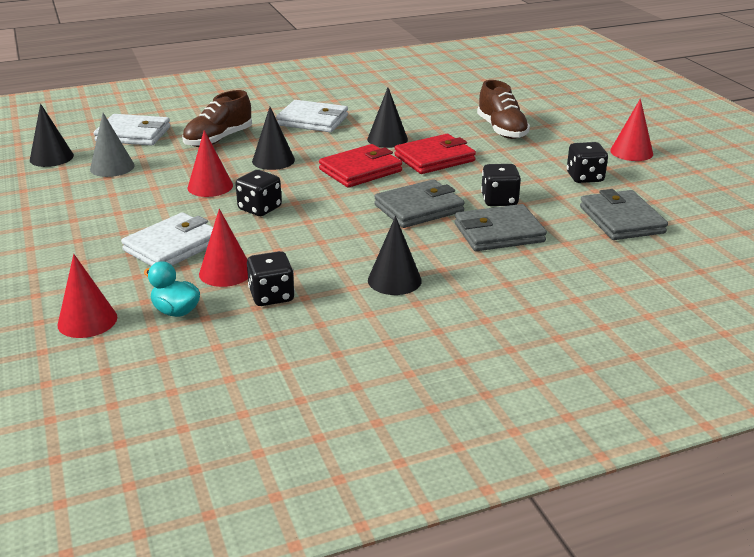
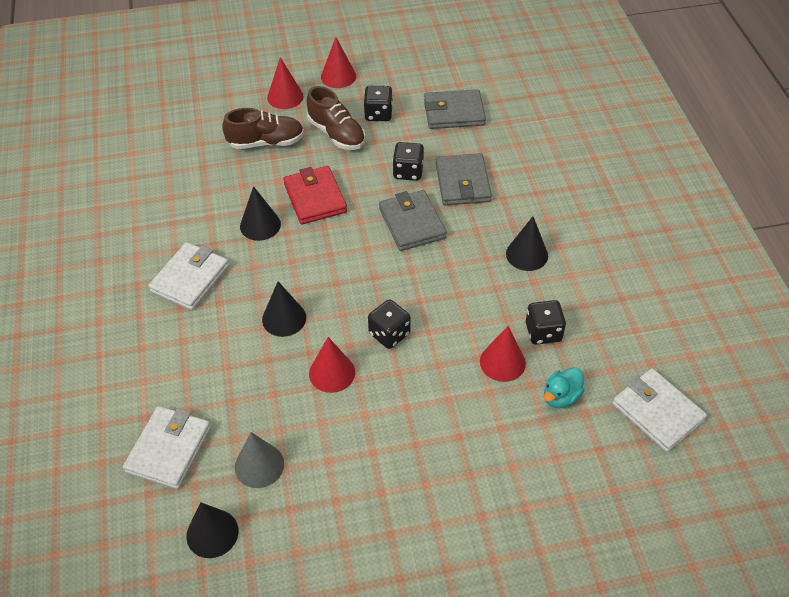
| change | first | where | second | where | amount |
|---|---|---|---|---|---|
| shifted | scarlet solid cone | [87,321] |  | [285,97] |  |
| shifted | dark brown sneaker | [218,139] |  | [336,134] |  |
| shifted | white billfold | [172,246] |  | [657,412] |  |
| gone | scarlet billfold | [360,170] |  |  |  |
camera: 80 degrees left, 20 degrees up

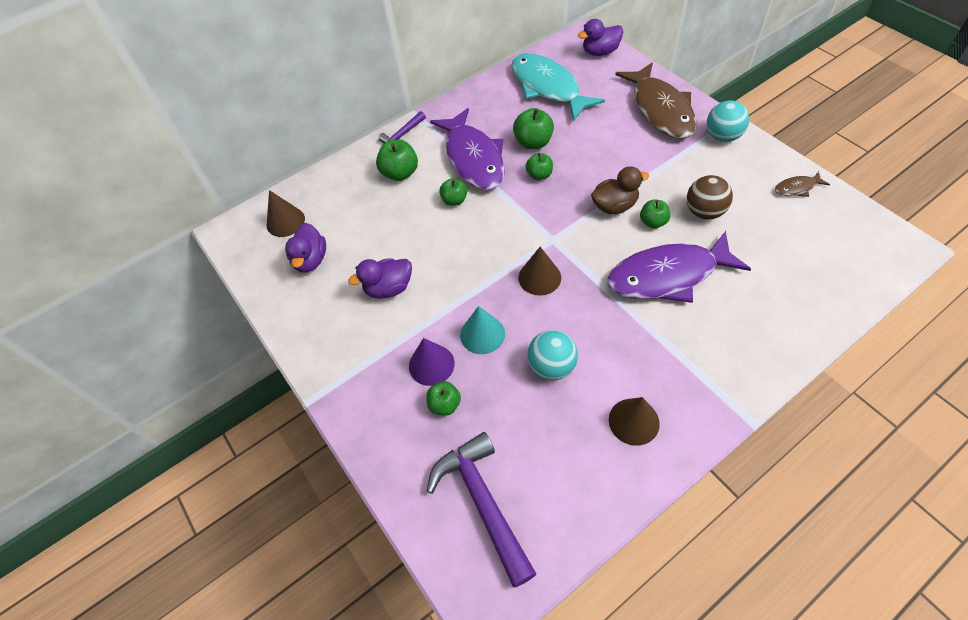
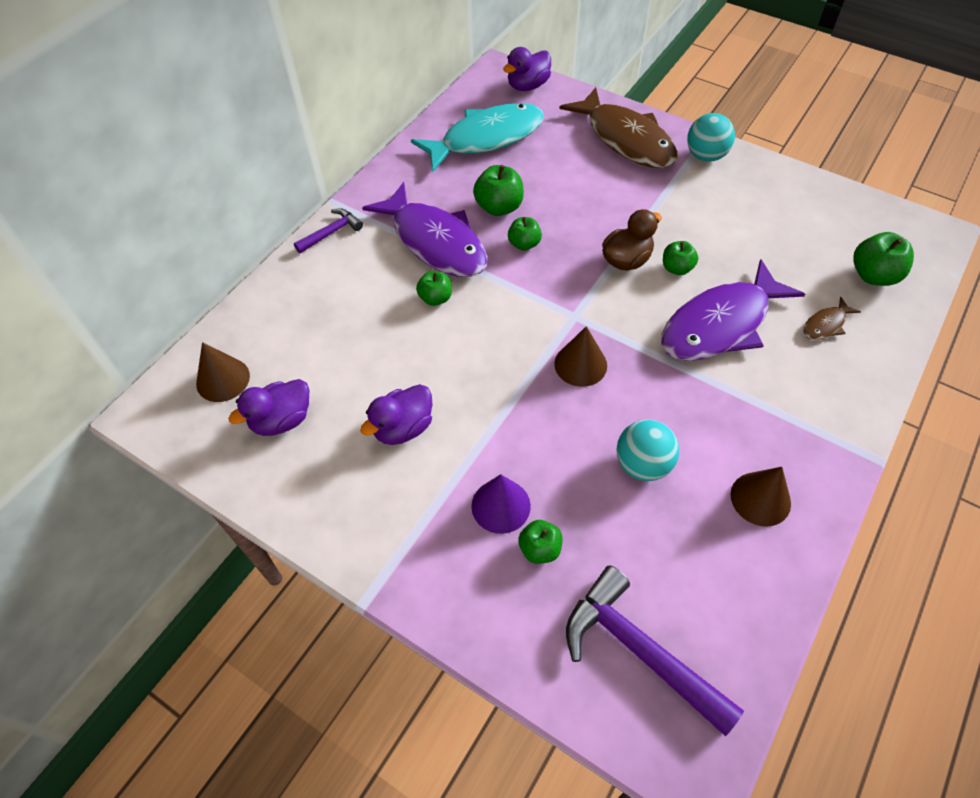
| change | first | where | second | where | amount |
|---|---|---|---|---|---|
| rotated | purple duck | [310,260] |  | [282,420] | 75 degrees clockwise |
| rotated | purple carpenter's hammer | [403,135] |  | [331,232] | 150 degrees counterclockwise |
| rotated | turquoise fish figure | [548,87] |  | [486,138] | 120 degrees clockwise |
| shifted | dark brown fish figure | [797,188] |  | [826,325] |  |
| shifted | green apple | [400,173] |  | [873,275] |  |
| gone | turquoise solid cone | [482,334] |  |  |  |
| gone | dark brown ball | [704,212] |  |  |  |
camera: 25 degrees left, 0 degrees up

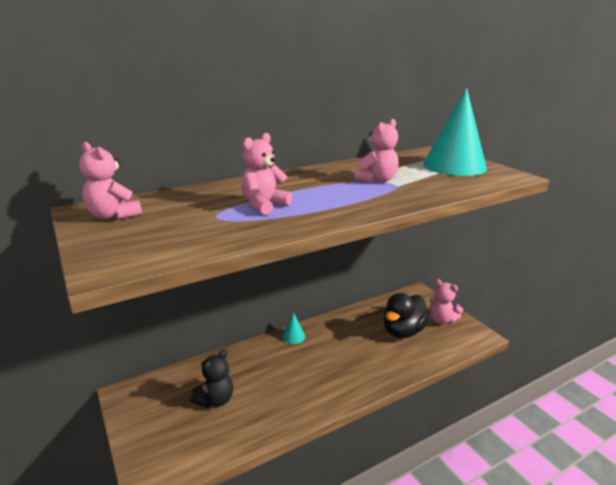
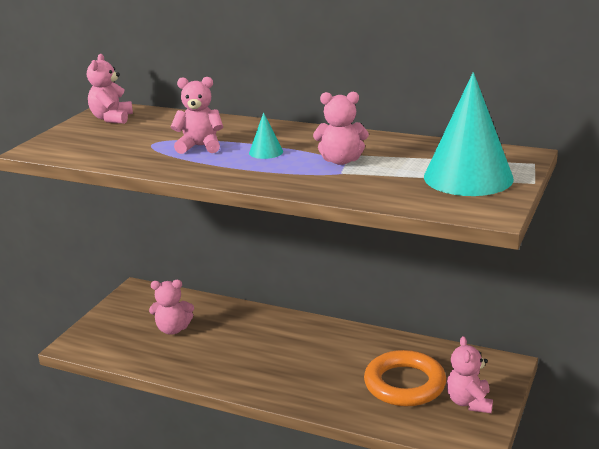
| change | first | where | second | where | amount |
|---|---|---|---|---|---|
| repainted | black teddy | [215,400] | rose-pink teddy | [173,329] |  |
| shifted | turquoise solid cone | [293,336] |  | [266,152] |  |
| swapped | black duck | [403,331] | bright orange ring | [404,384] |  |
camera: 55 degrees right, 0 degrees up

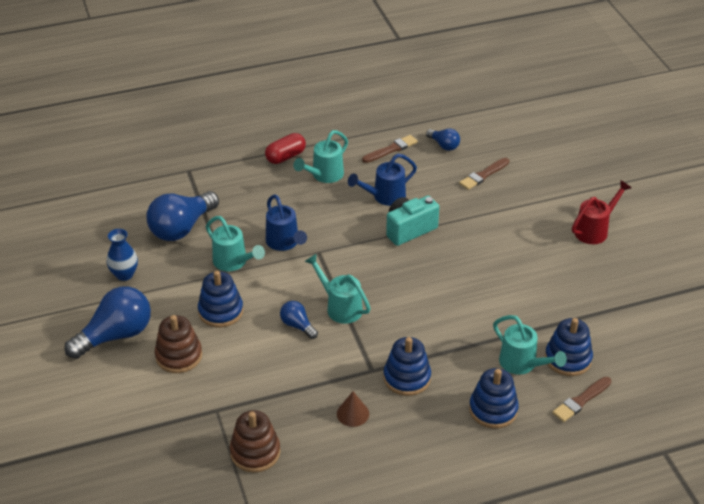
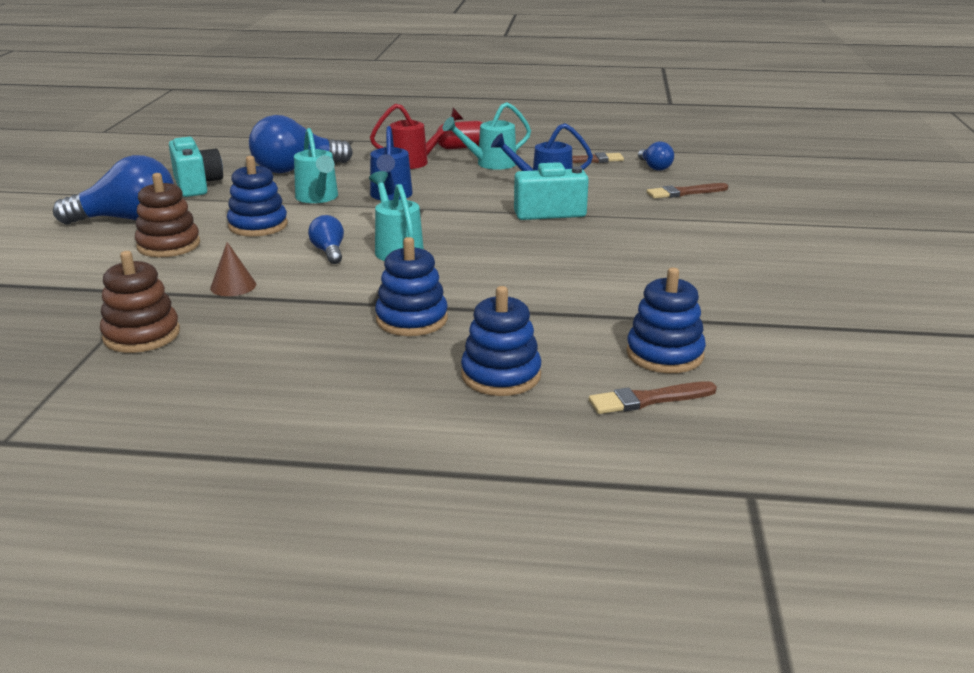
| change | first | where | second | where | amount |
|---|---|---|---|---|---|
| swapped | blue flower vase | [124,274] | turquoise camera | [197,185] |  |
| shifted | dark brown solid cone | [352,413] |  | [233,286] |  |
| shifted | scarlet watering can | [594,230] |  | [415,162] |  |
| gone | turquoise watering can | [522,364] |  |  |  |
camera: 25 degrees right, 15 degrees down

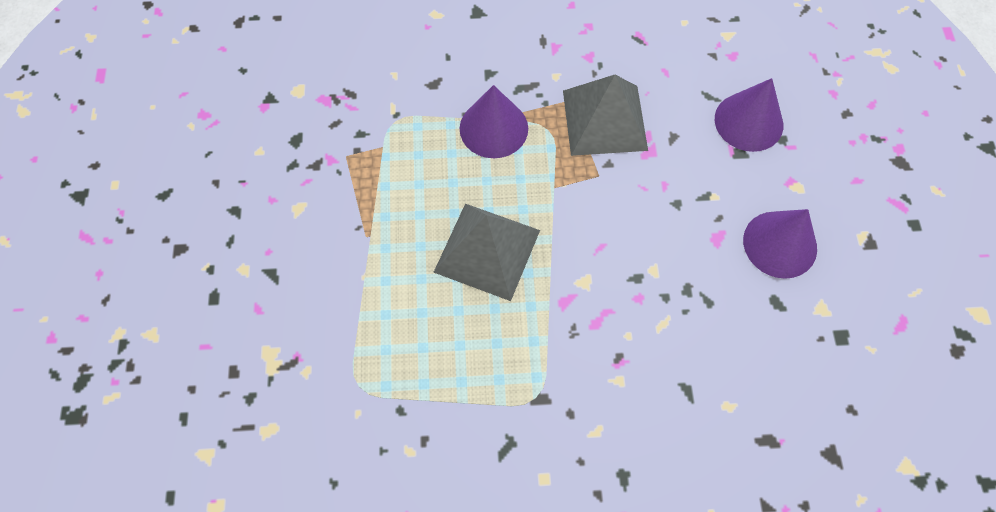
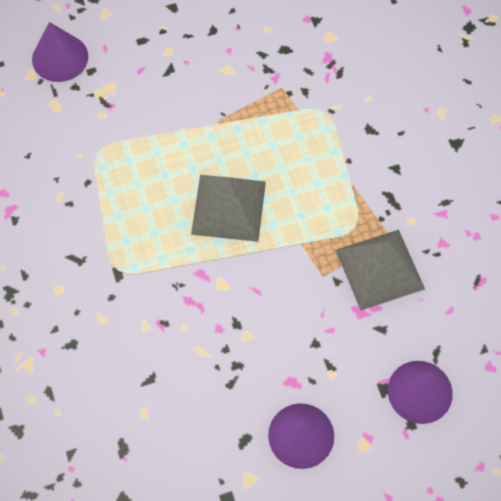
| change | first | where | second | where | amount |
|---|---|---|---|---|---|
| shifted | purple solid cone | [493,128] |  | [60,57] |  |
camera: 75 degrees right, 0 degrees up

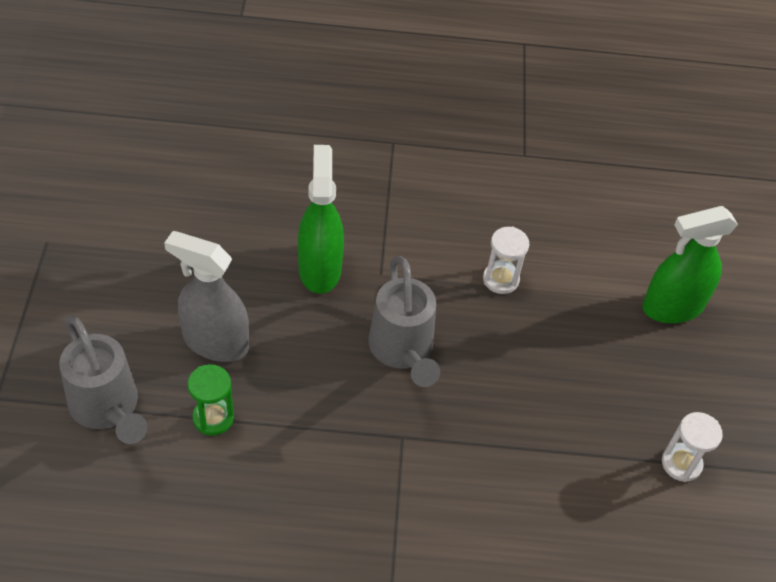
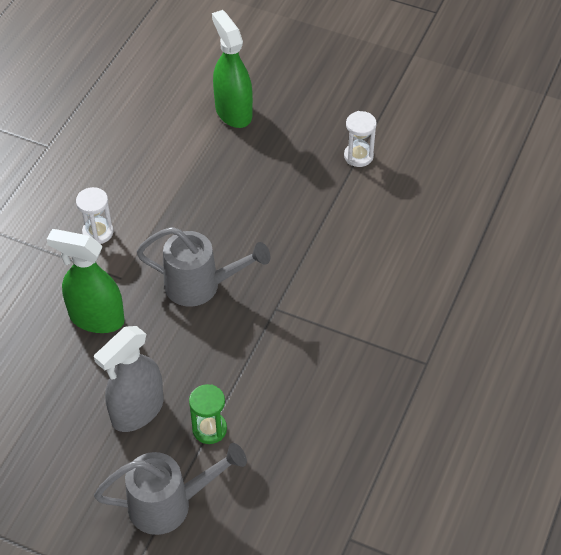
| change | first | where | second | where | amount |
|---|---|---|---|---|---|
| shifted | white sand timer | [500,279] |  | [98,232] |  |
| rotated | green spray cleaner | [672,307] |  | [233,112] | 150 degrees clockwise |
camera: 65 degrees left, 0 degrees up

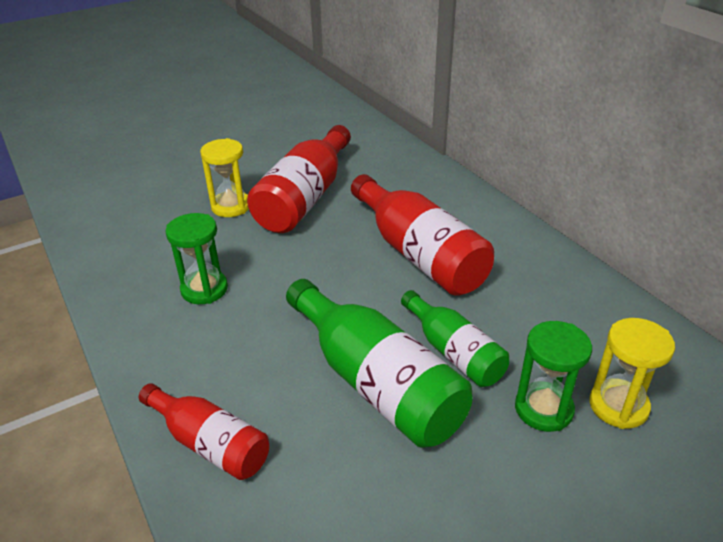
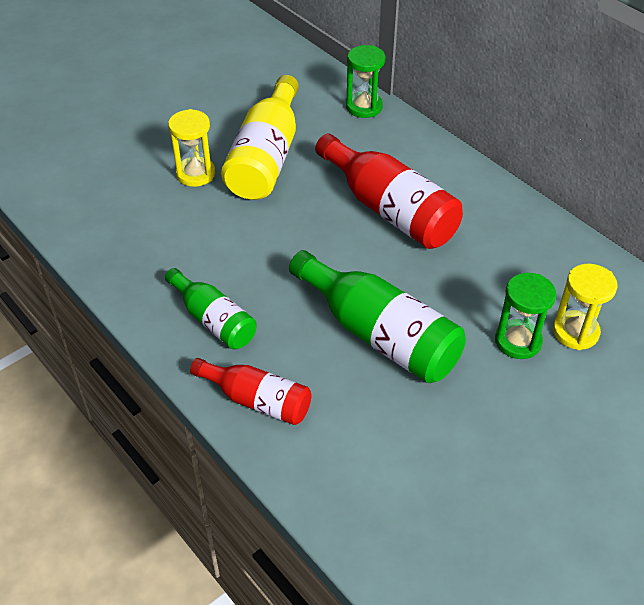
| change | first | where | second | where | amount |
|---|---|---|---|---|---|
| shifted | green drink bottle | [454,352] |  | [213,320] |  |
| repainted | scarlet drink bottle | [305,198] | golden drink bottle | [266,157] |  |
| shifted | green sand timer | [204,289] |  | [364,107] |  |
camera: 10 degrees left, 10 degrees up

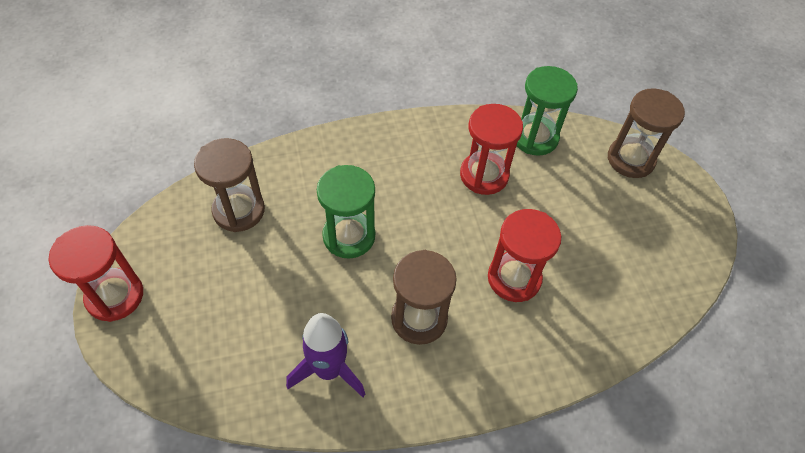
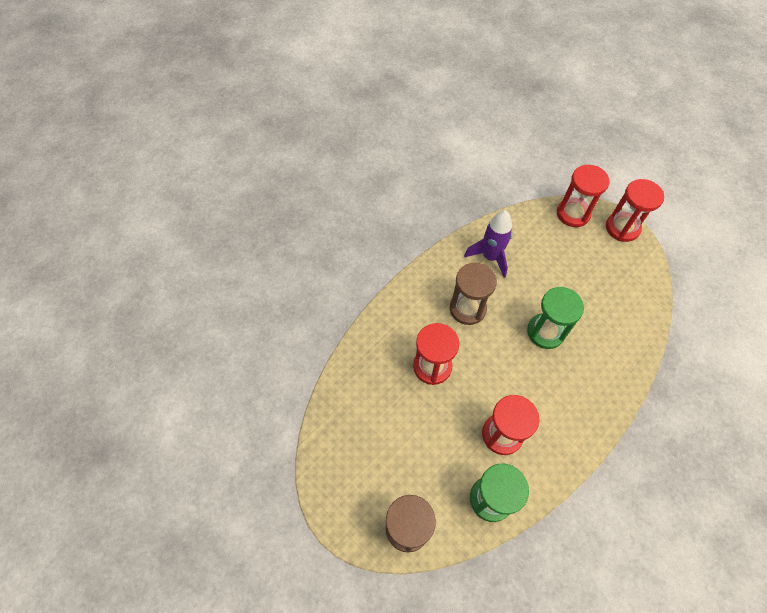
| change | first | where | second | where | amount |
|---|---|---|---|---|---|
| new |  |  | scarlet sand timer | [573,214] |  |
| gone | dark brown sand timer | [239,210] |  |  |  |
camera: 150 degrees right, 5 degrees up

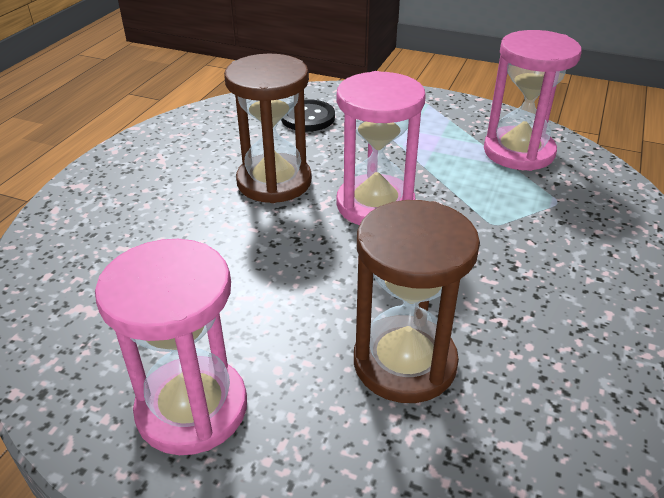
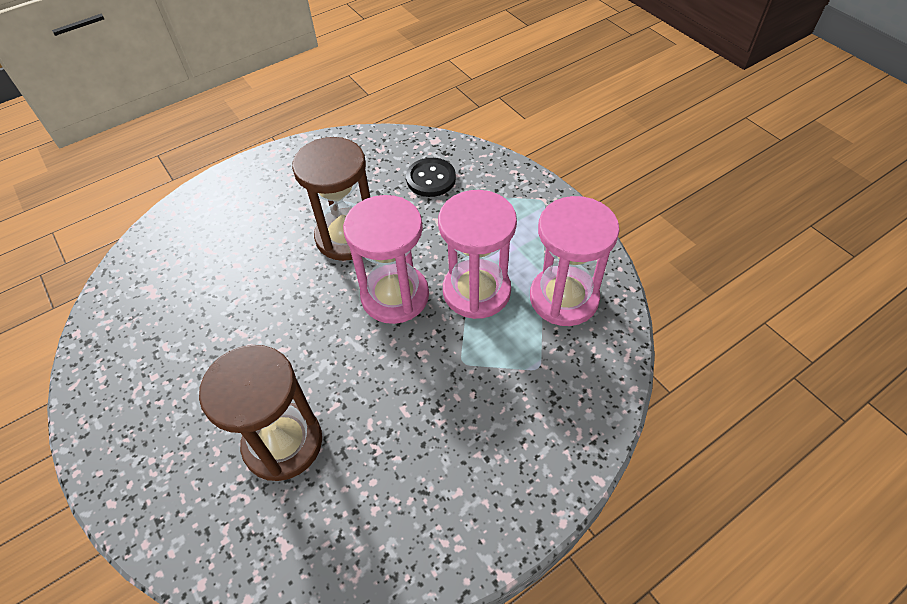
| change | first | where | second | where | amount |
|---|---|---|---|---|---|
| shifted | rose-pink sand timer | [192,408] |  | [476,291] |  |
camera: 35 degrees right, 15 degrees up

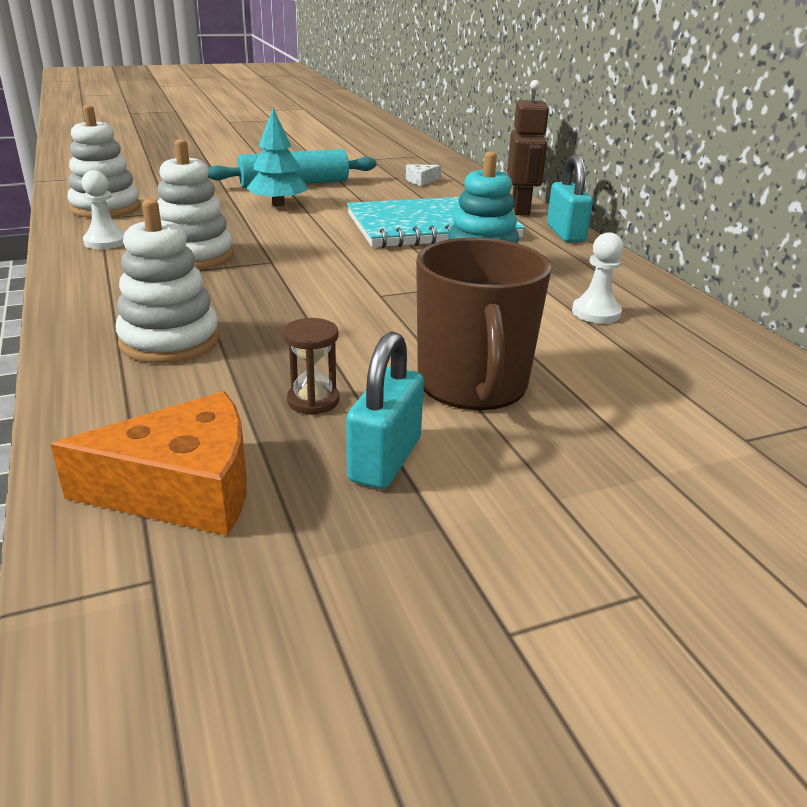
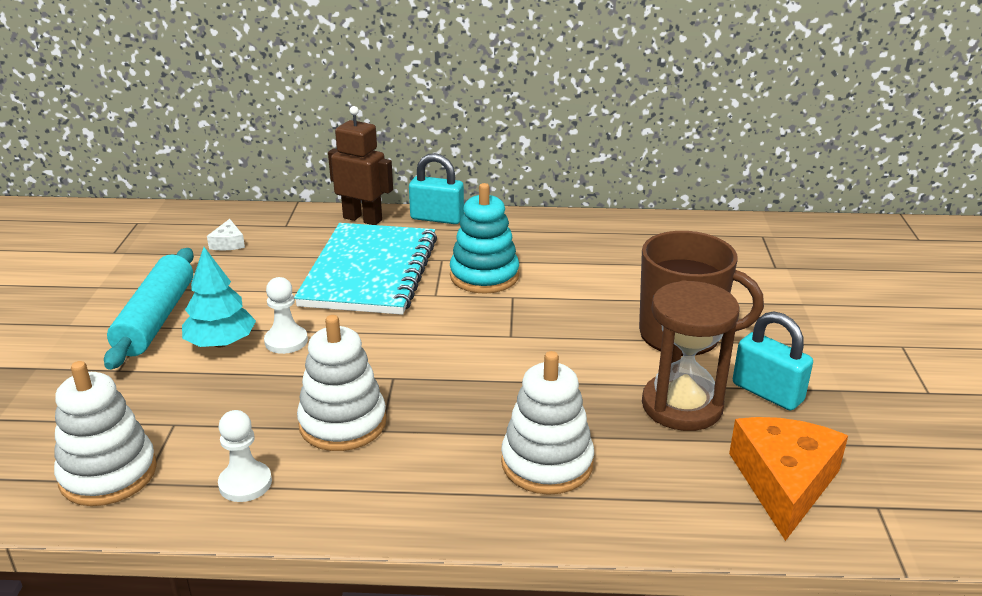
| change | first | where | second | where | amount |
|---|---|---|---|---|---|
| shifted | white game pawn | [596,313] |  | [286,341] |  |
| scaled | dark brown sand timer | [313,401] |  | [682,406] | x2.00 |
camera: 65 degrees left, 0 degrees up

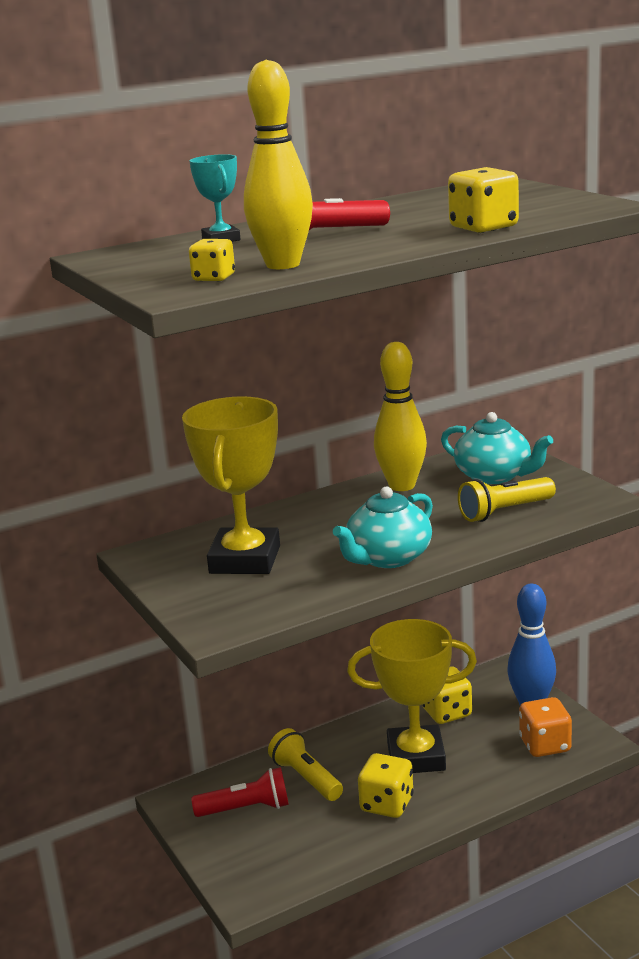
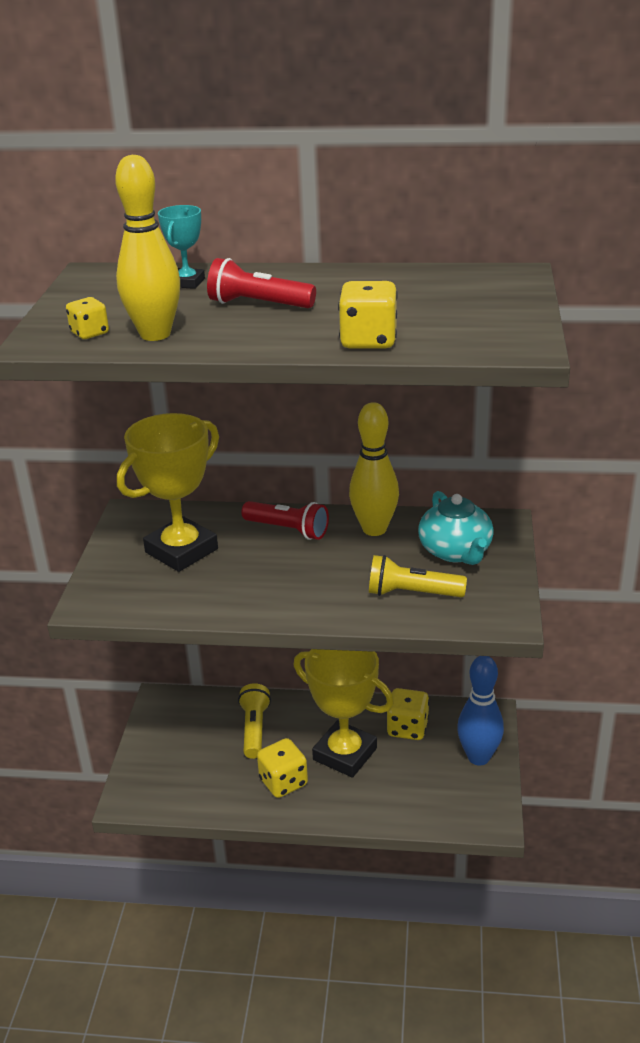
| change | first | where | second | where | amount |
|---|---|---|---|---|---|
| shifted | scarlet pocket torch | [246,808] |  | [288,530] |  |
| gone | turquoise tea pot | [387,558] |  |  |  |
| gone | bright orange game die | [545,745] |  |  |  |
camera: 35 degrees right, 10 degrees up

